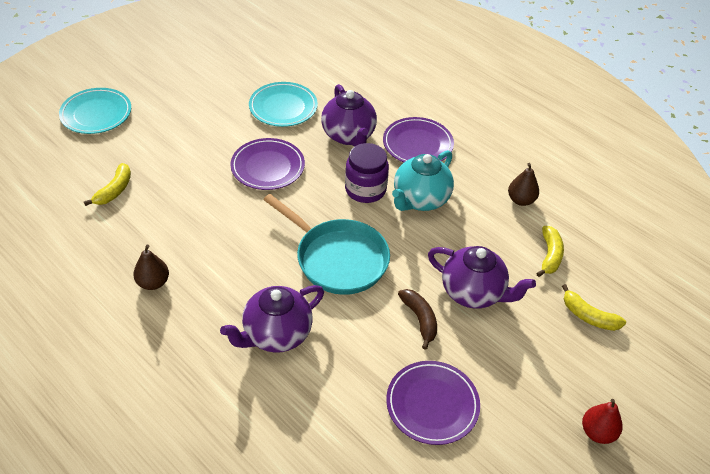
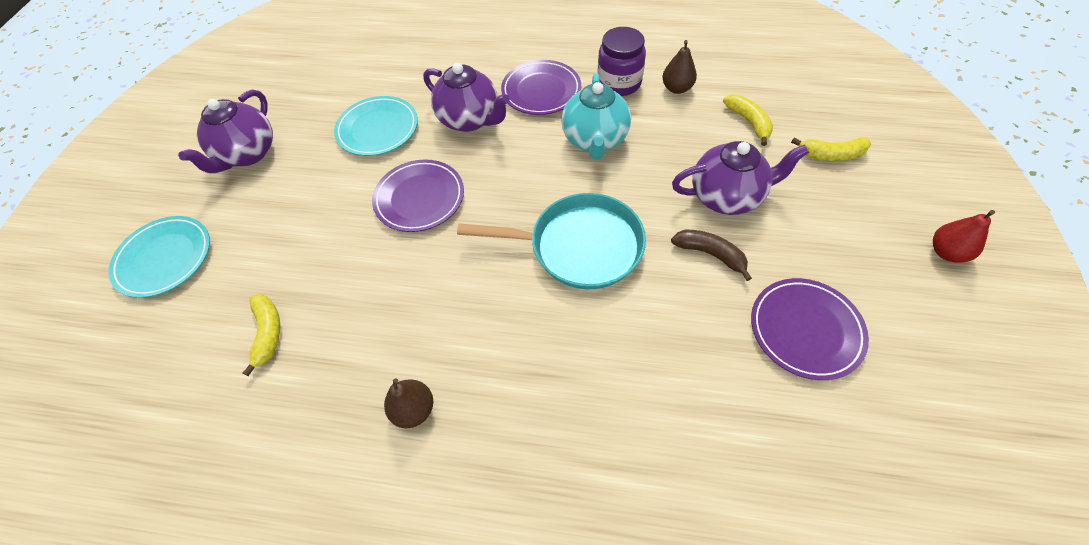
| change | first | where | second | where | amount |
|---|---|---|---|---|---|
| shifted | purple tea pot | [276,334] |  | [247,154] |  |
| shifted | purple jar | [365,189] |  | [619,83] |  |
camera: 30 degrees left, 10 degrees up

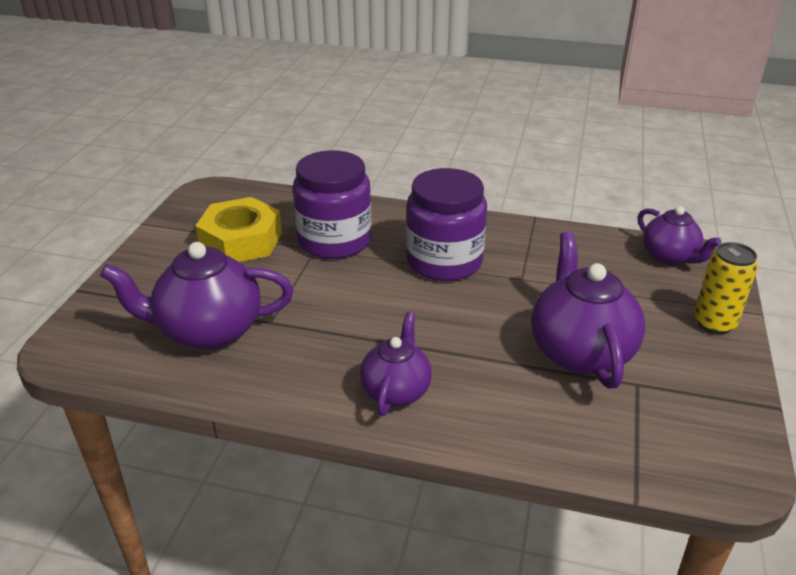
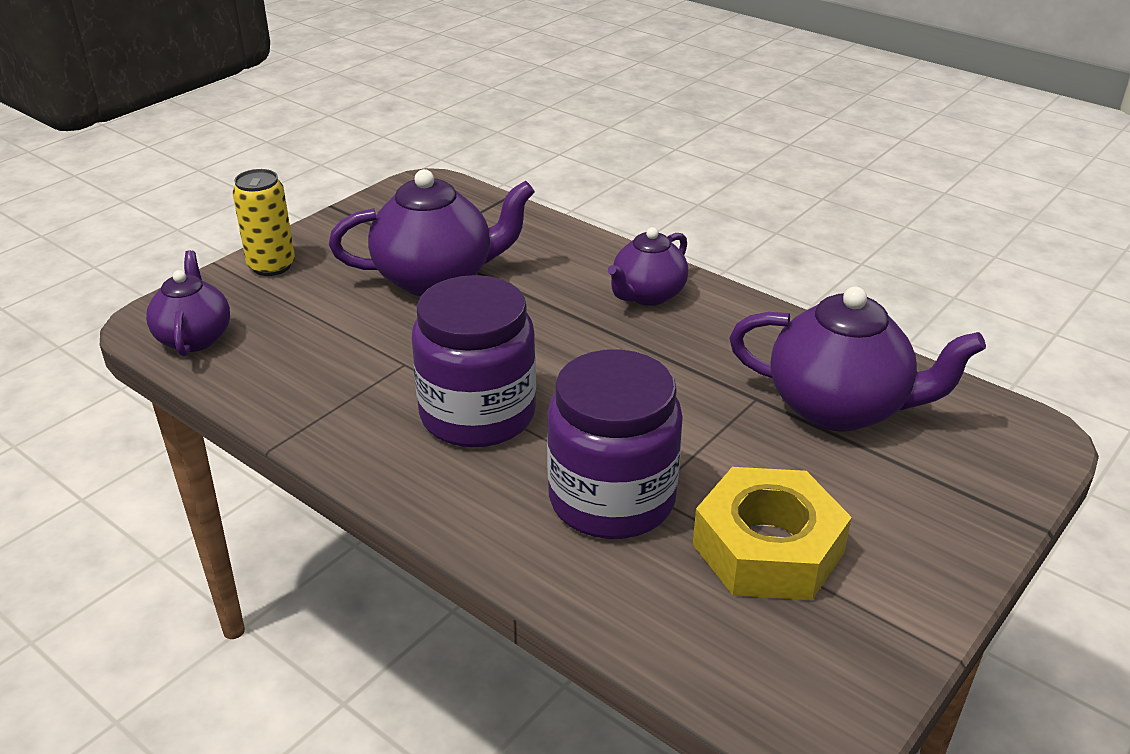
| change | first | where | second | where | amount |
|---|---|---|---|---|---|
| rotated | purple tea pot | [580,351] |  | [436,279] | 120 degrees counterclockwise |
camera: 155 degrees left, 0 degrees up

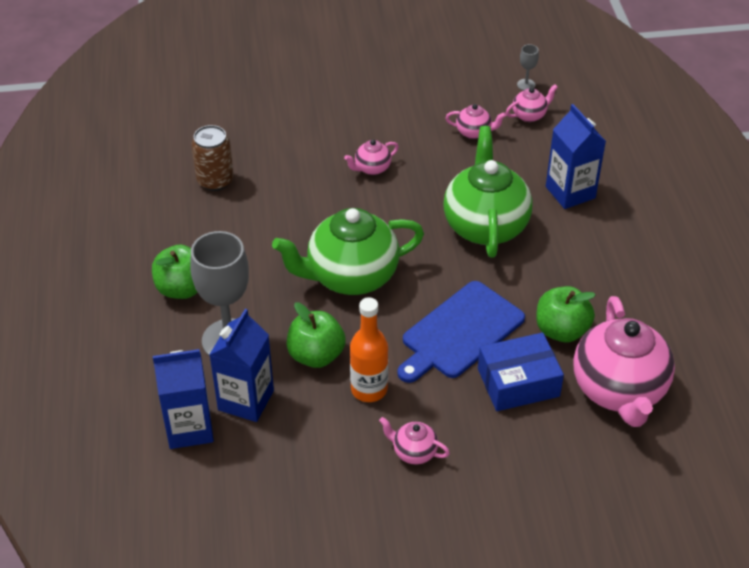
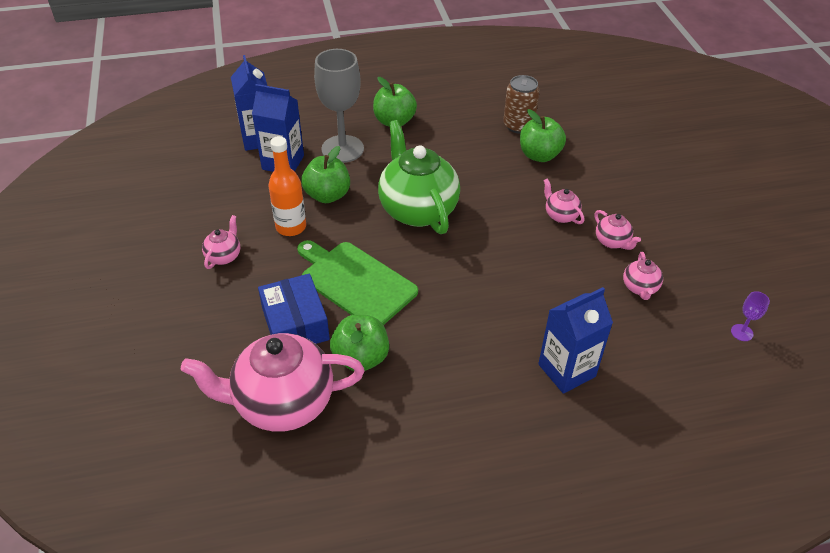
| change | first | where | second | where | amount |
|---|---|---|---|---|---|
| repainted | blue chopping board | [459,332] | green chopping board | [355,282] |  |
| new |  |  | green apple | [539,155] |  |
| shifted | rose-pink tea pot | [529,115] |  | [612,242] |  |
| repainted | gray wine glass | [526,85] | purple wine glass | [742,332] |  |
| gone | green tea pot | [485,225] |  |  |  |
camera: 85 degrees right, 0 degrees up

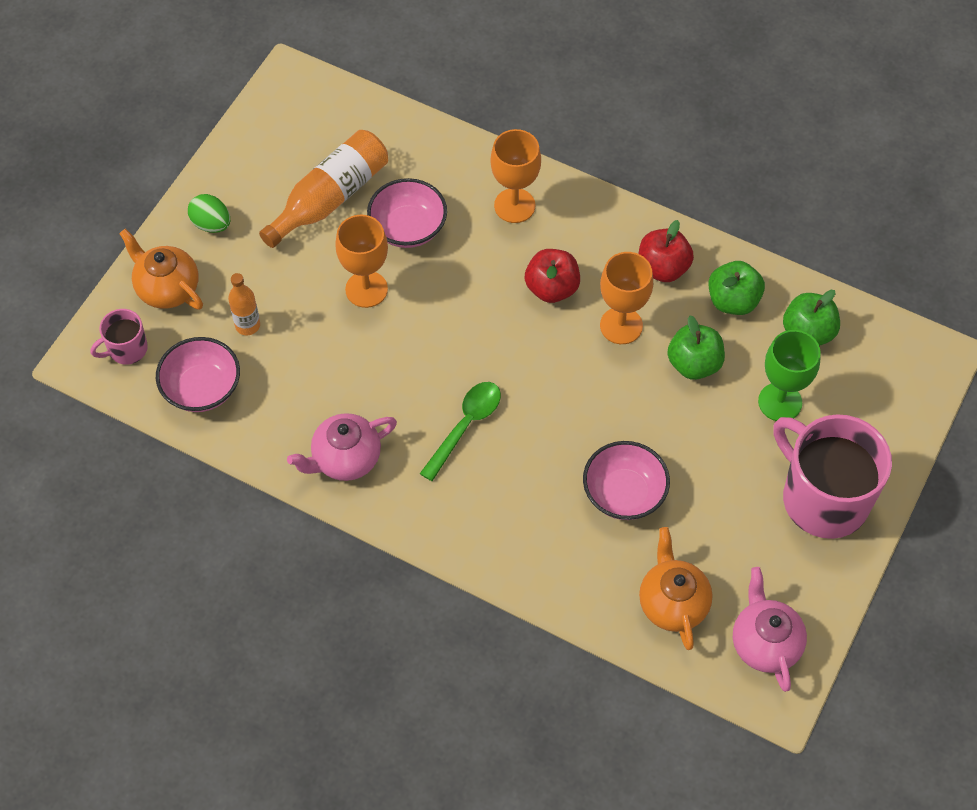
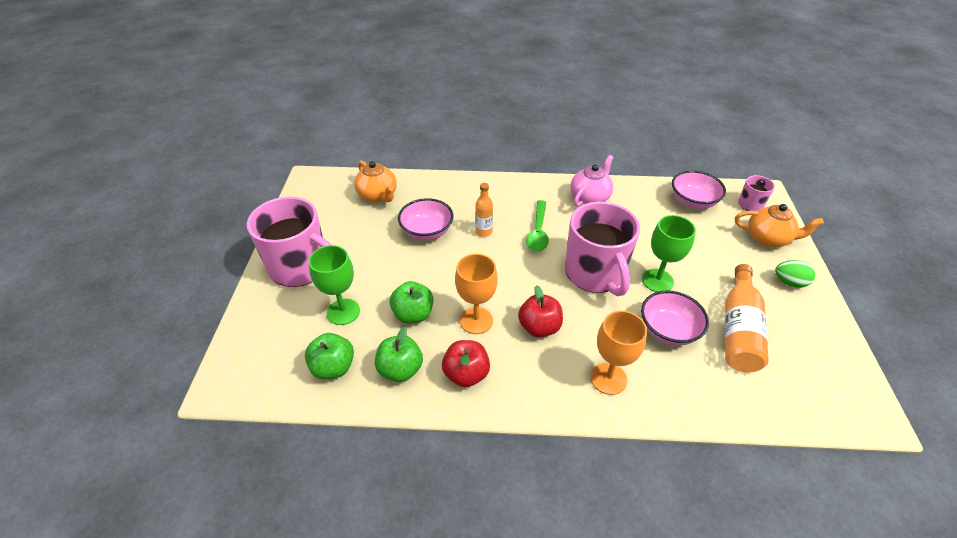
| change | first | where | second | where | amount |
|---|---|---|---|---|---|
| shifted | bright orange drink bottle | [247,325] |  | [483,232] |  |
| new |  |  | rose-pink coffee mug | [595,274] |  |
| repainted | bright orange wine glass | [366,289] | green wine glass | [657,280] |  |
| gone | rose-pink tea pot | [765,643] |  |  |  |
camera: 155 degrees right, 15 degrees down

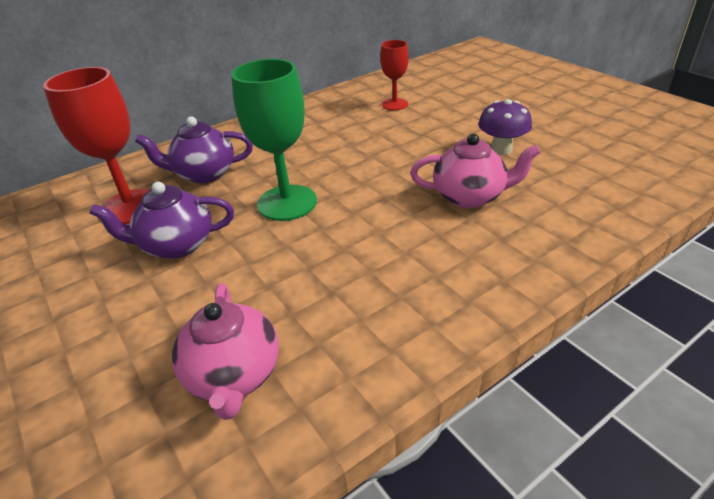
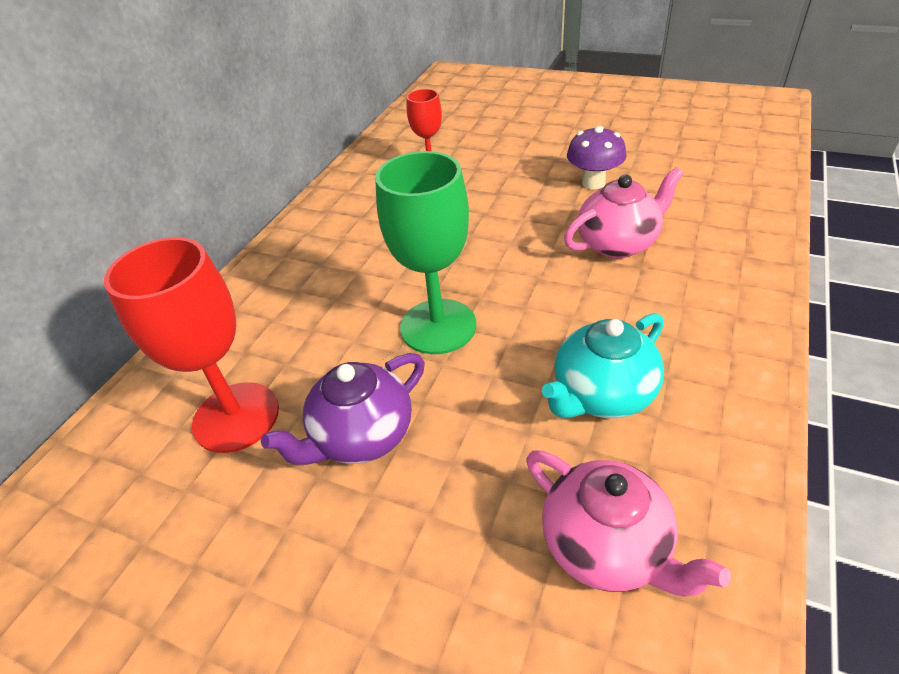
| change | first | where | second | where | amount |
|---|---|---|---|---|---|
| new |  |  | turquoise tea pot | [602,394] |  |
| gone | purple tea pot | [204,174] |  |  |  |
camera: 30 degrees left, 5 degrees up

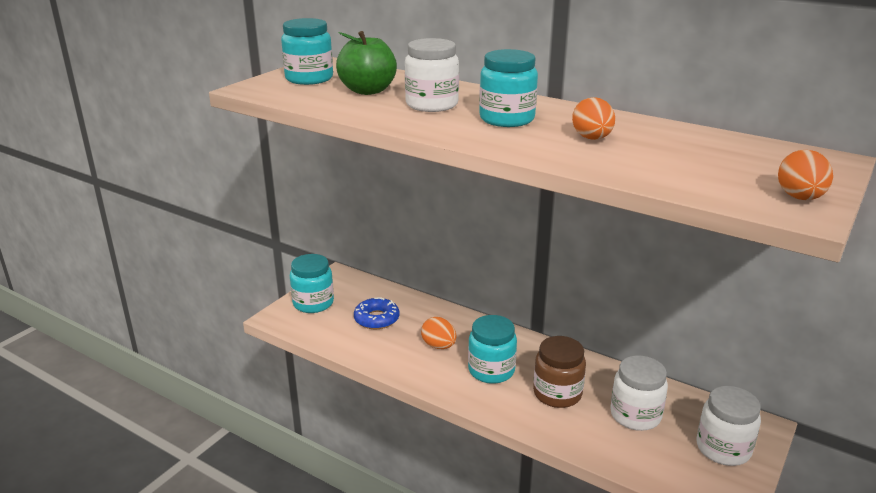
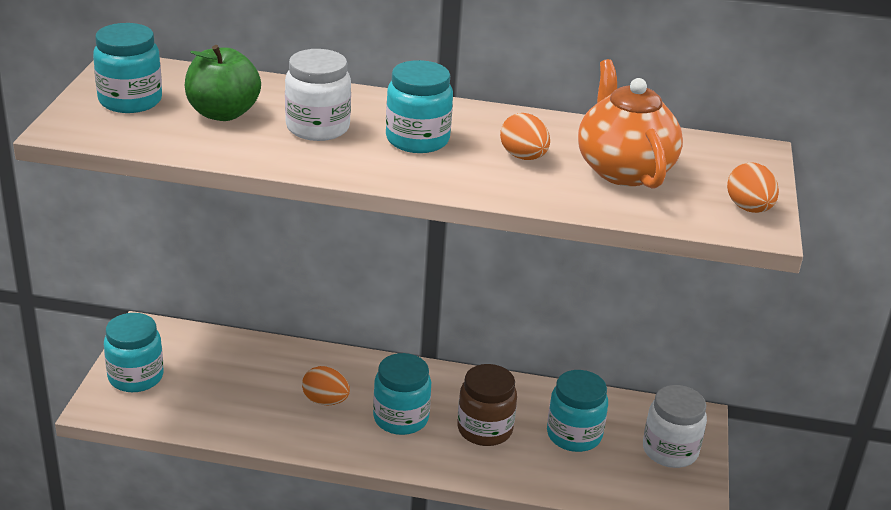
| change | first | where | second | where | amount |
|---|---|---|---|---|---|
| repainted | white jar | [635,415] | turquoise jar | [574,435] |  |
| new |  |  | bright orange tea pot | [623,170] |  |
| gone | blue donut | [376,319] |  |  |  |
camera: 25 degrees left, 5 degrees up

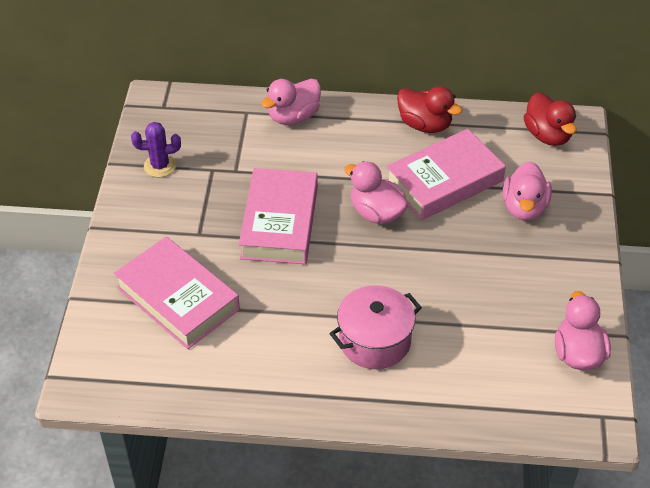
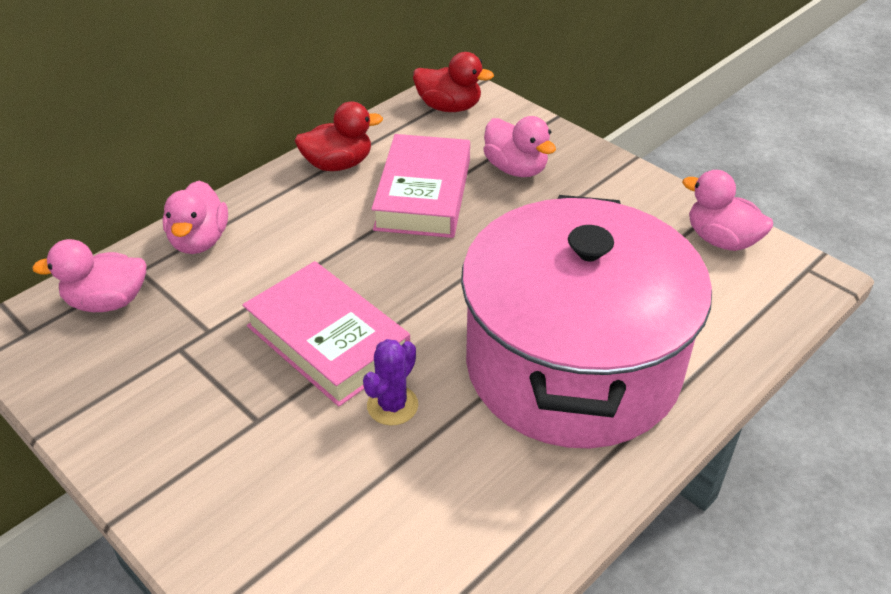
| change | first | where | second | where | amount |
|---|---|---|---|---|---|
| shifted | rose-pink duck | [376,213] |  | [107,302] |  |
| shifted | purple cactus | [160,166] |  | [392,405] |  |
| scaled | rose-pink stockpot | [374,341] |  | [572,366] | x2.21 |
| gone | rose-pink hardcover | [178,298] |  |  |  |
camera: 50 degrees left, 5 degrees down

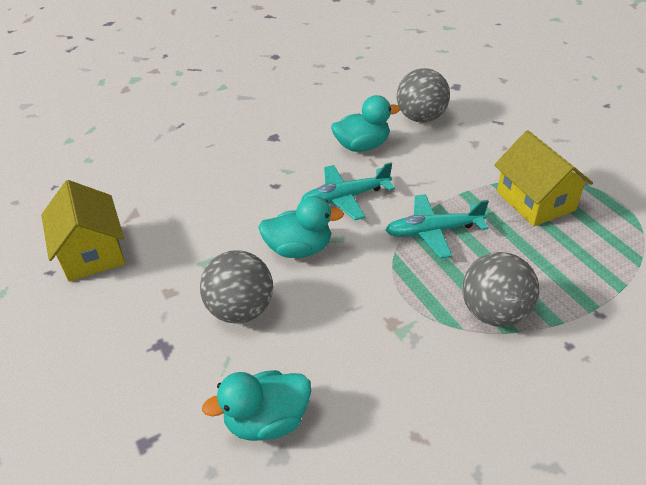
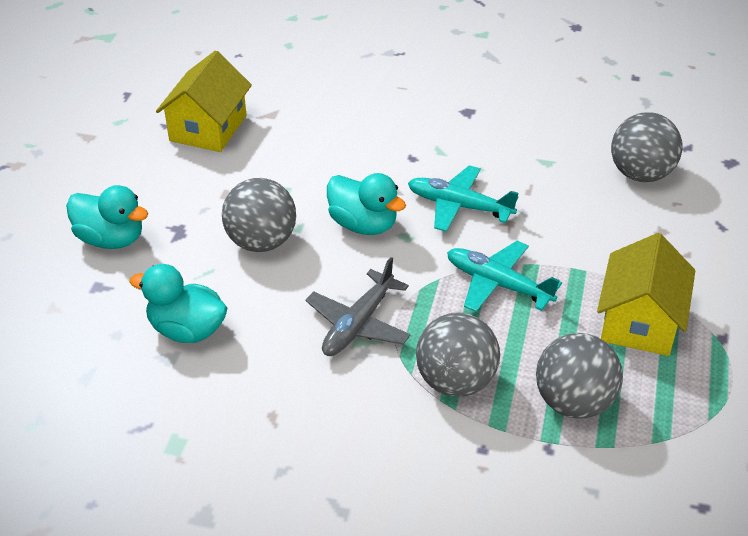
| change | first | where | second | where | amount |
|---|---|---|---|---|---|
| shifted | turquoise duck | [362,146] |  | [111,239] |  |
| new |  |  | gray toy plane | [358,324] |  |
| new |  |  | gray ball | [573,402] |  |
camera: 40 degrees right, 0 degrees up

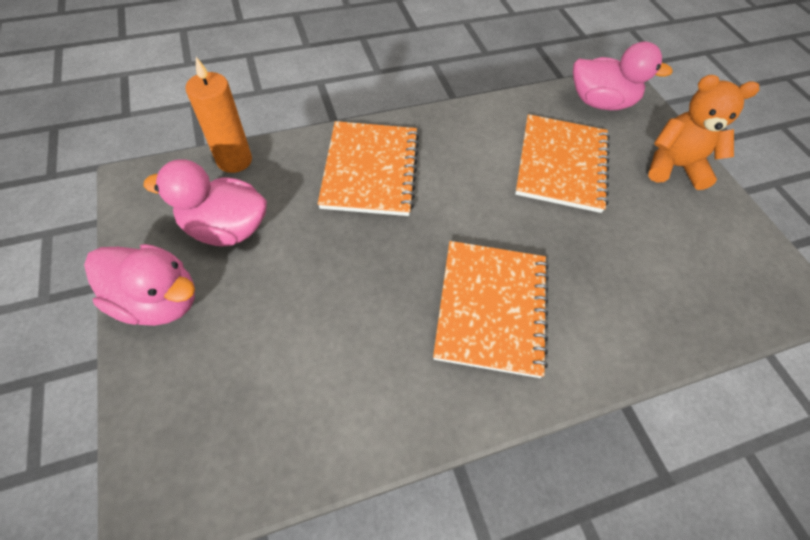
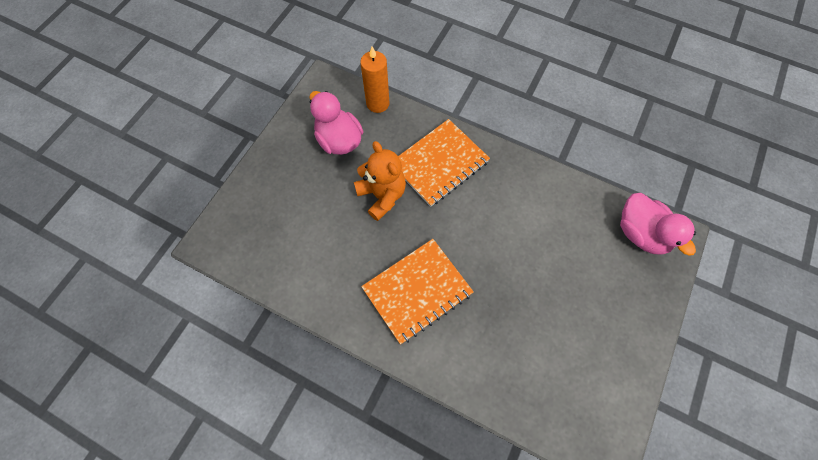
| change | first | where | second | where | amount |
|---|---|---|---|---|---|
| shifted | bright orange teddy | [674,166] |  | [382,195] |  |
| gone | rose-pink duck | [159,301] |  |  |  |
| gone | bright orange notepad | [561,164] |  |  |  |
camera: 50 degrees right, 10 degrees up

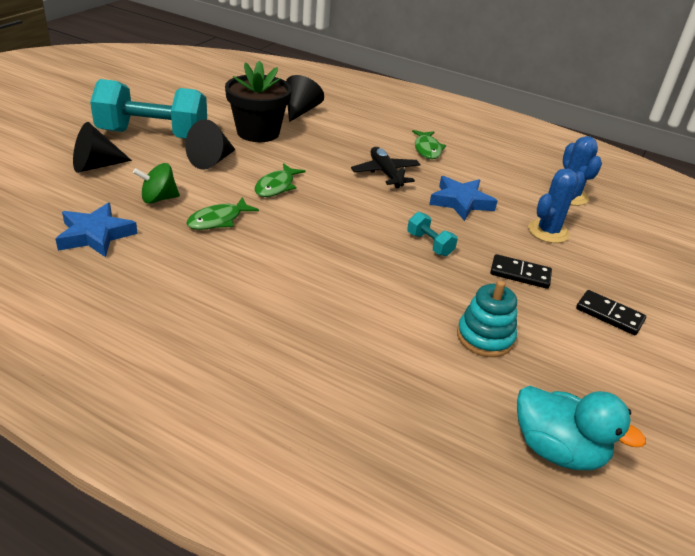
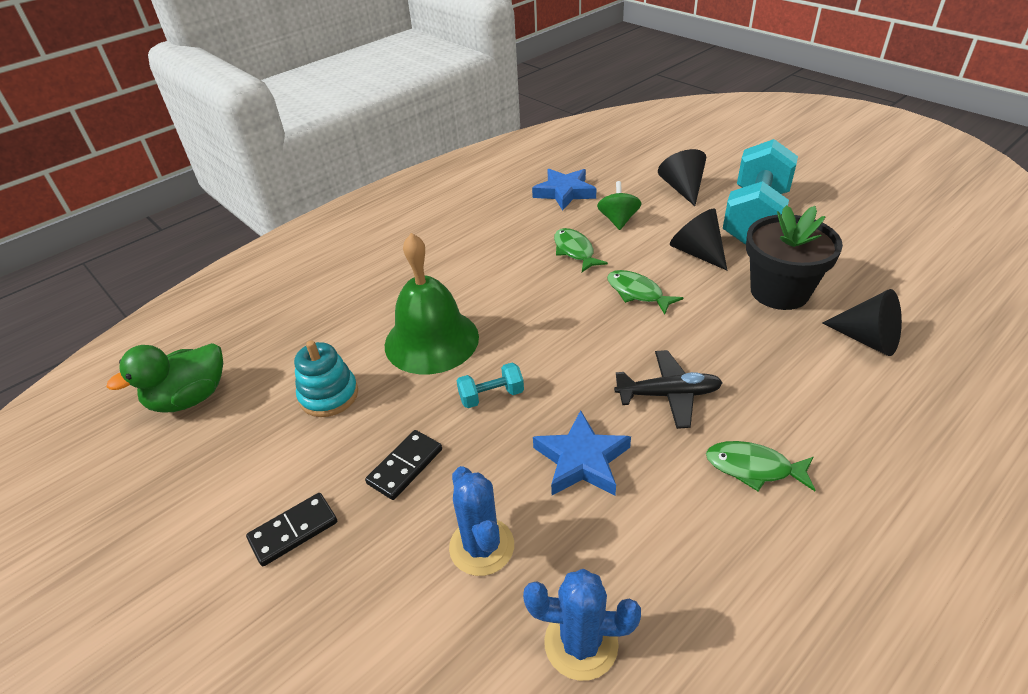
| change | first | where | second | where | amount |
|---|---|---|---|---|---|
| repainted | turquoise duck | [557,450] | green duck | [190,398] |  |
| new |  |  | green bell | [431,340] |  |
camera: 115 degrees right, 5 degrees up

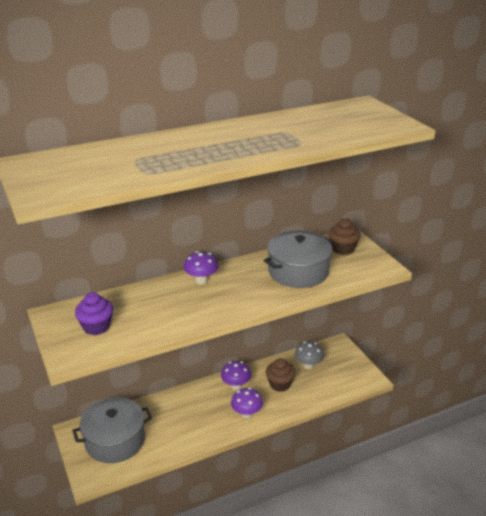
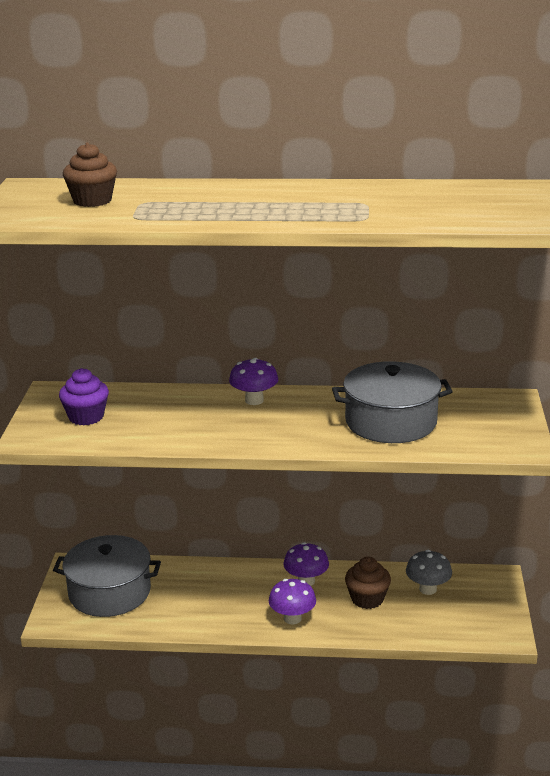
| change | first | where | second | where | amount |
|---|---|---|---|---|---|
| shifted | dark brown fairy cake | [343,249] |  | [92,201] |  |
camera: 30 degrees right, 5 degrees down

